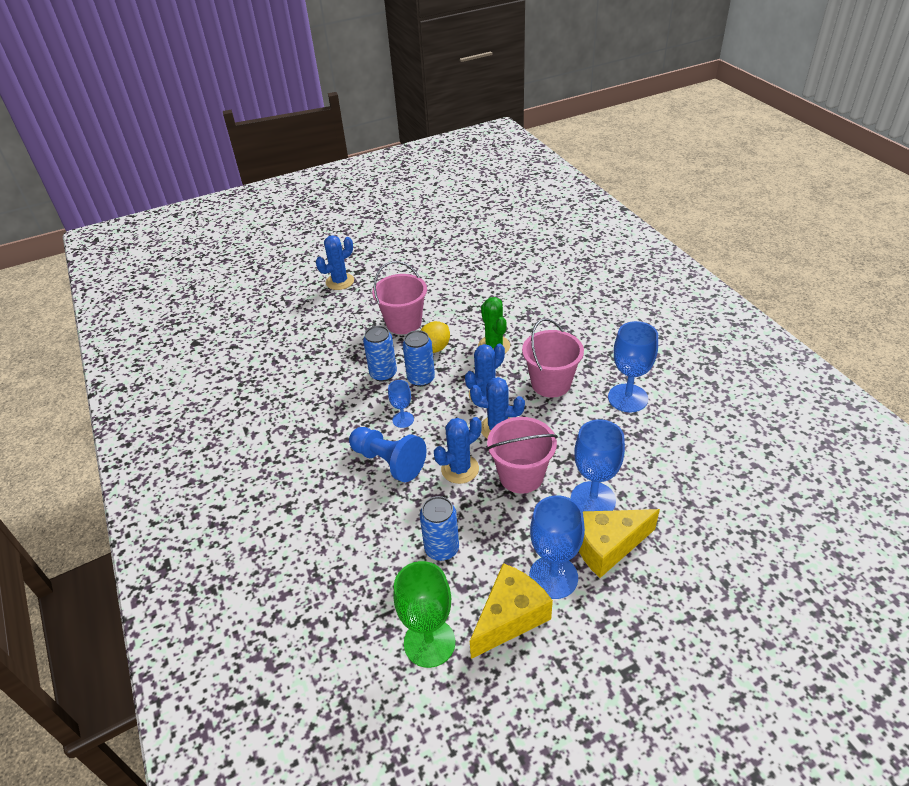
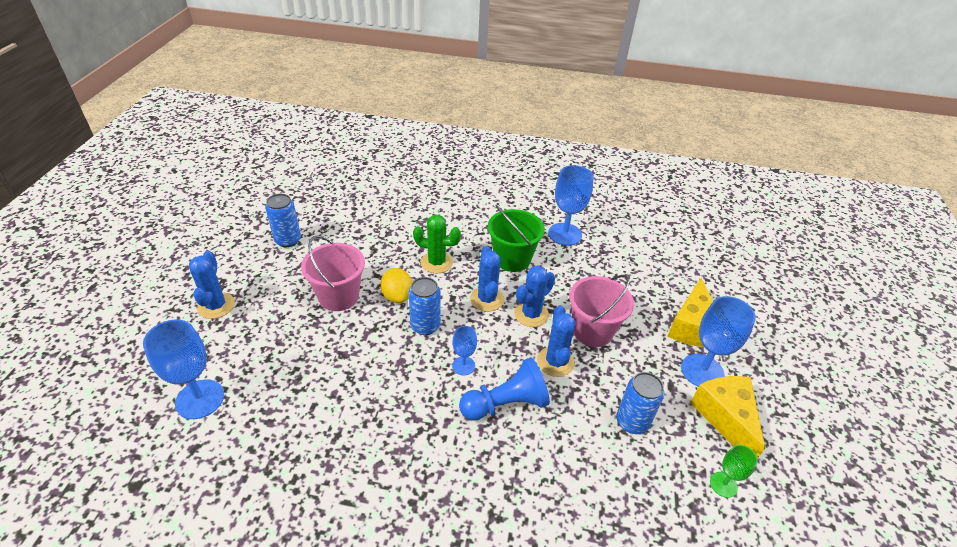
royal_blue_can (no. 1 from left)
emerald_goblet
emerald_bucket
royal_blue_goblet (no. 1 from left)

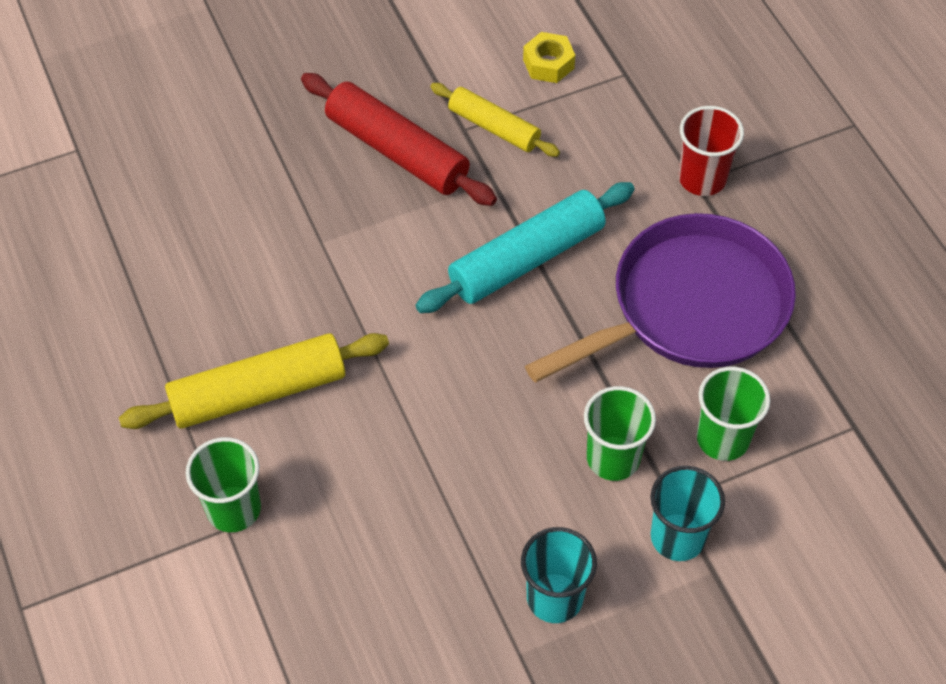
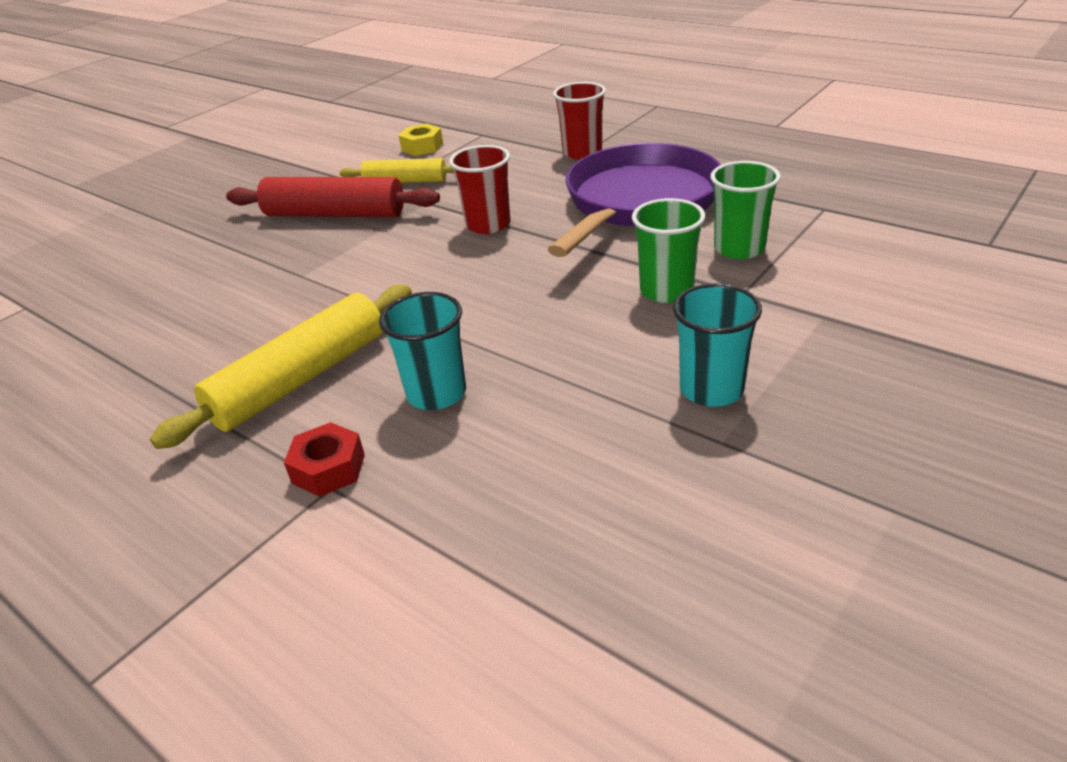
crimson_nut
crimson_cup (no. 1 from left)
teal_cup (no. 1 from left)

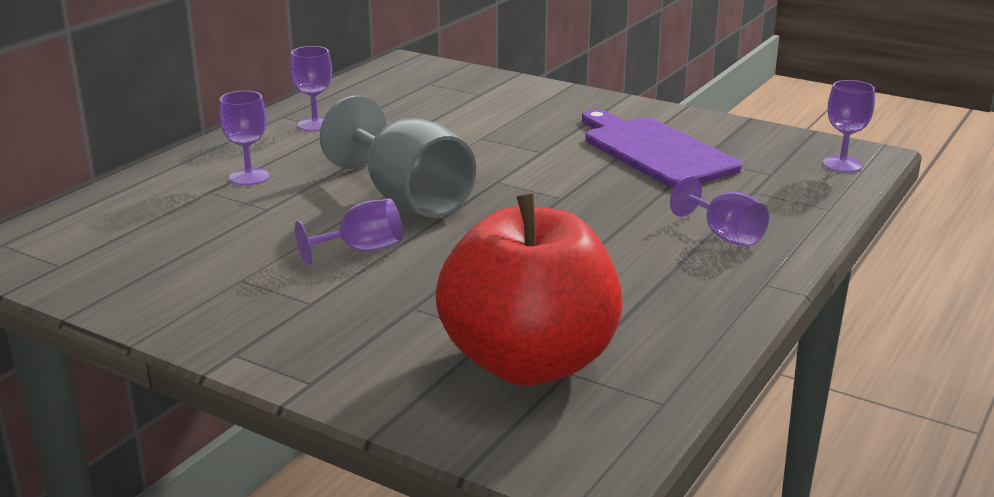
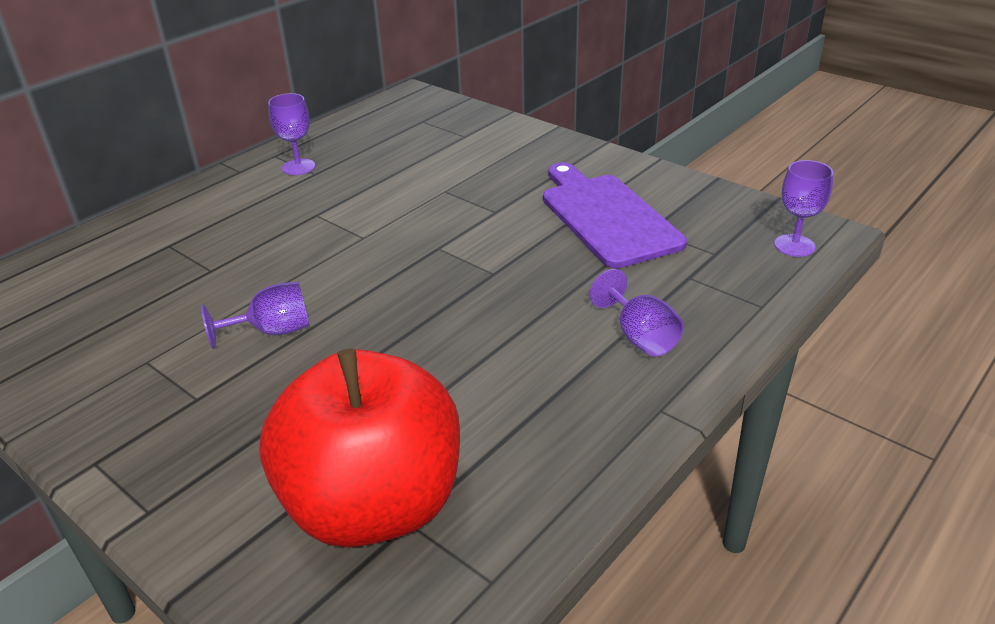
royal_purple_goblet (no. 1 from left in the first image)
ash-grey_goblet

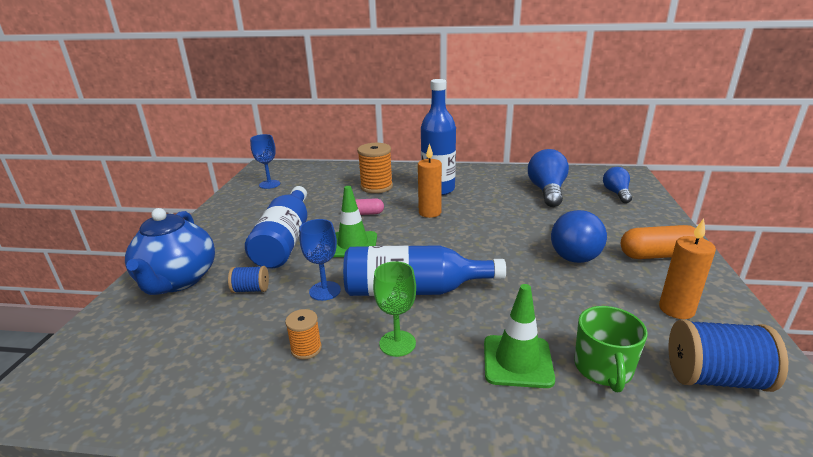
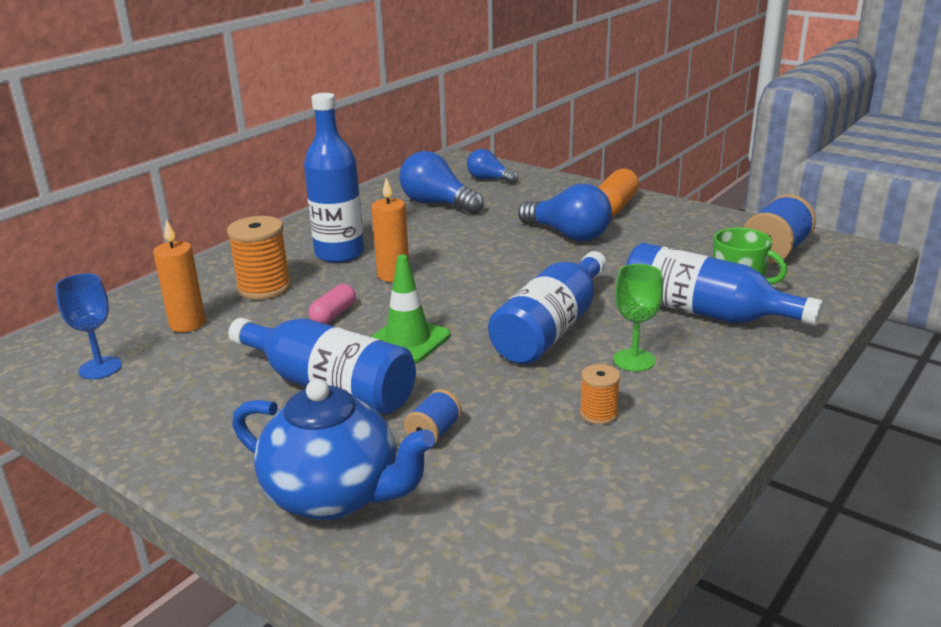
royal_blue_goblet (no. 2 from left in the first image)
royal_blue_bottle (no. 4 from left)
orange-coloured_pillar_candle (no. 1 from left)

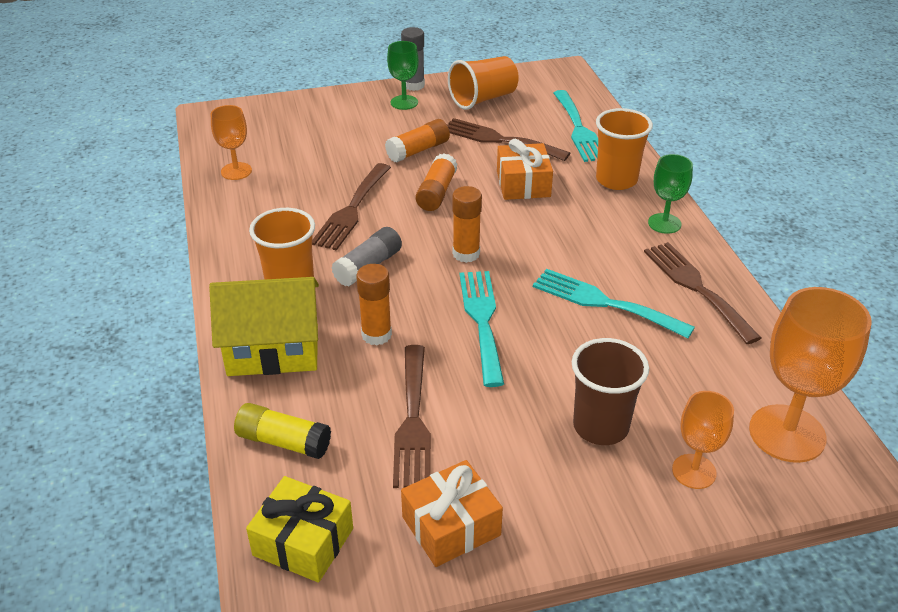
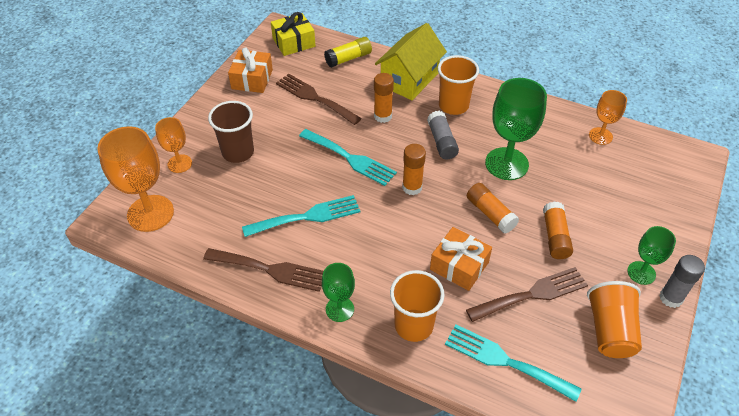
emerald_goblet (no. 2 from left)

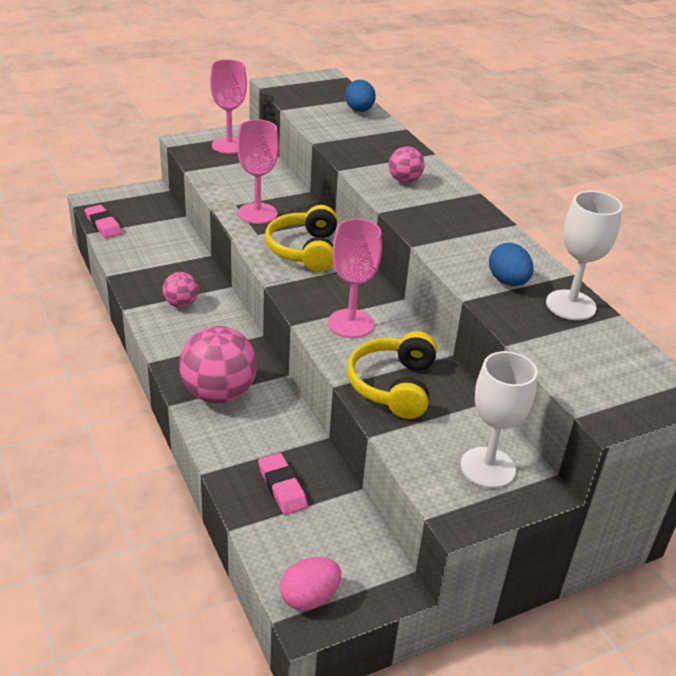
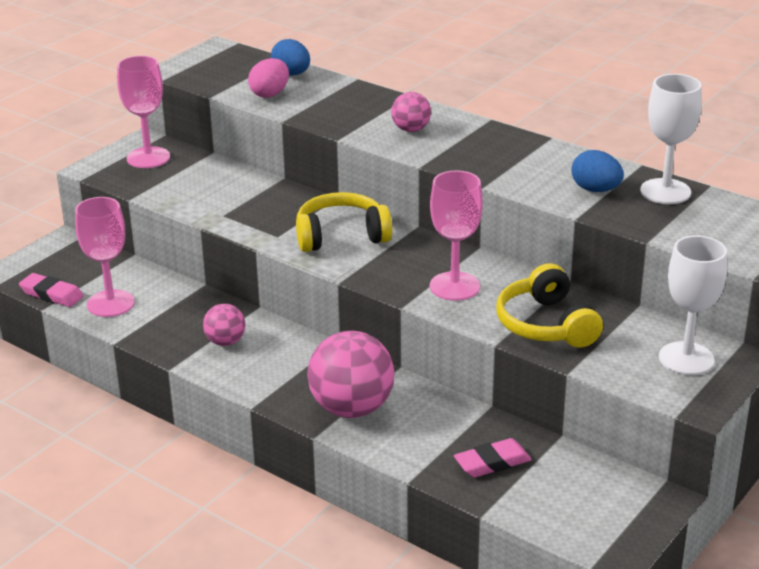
rosy_goblet (no. 1 from left)
rosy_eraser (no. 2 from left)
yellow_headset (no. 1 from left)
rosy_egg

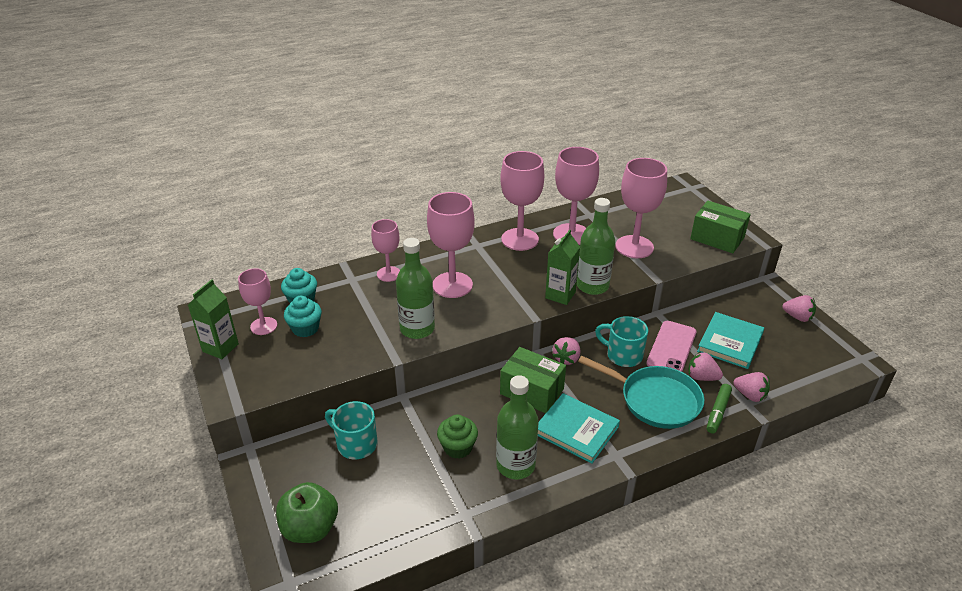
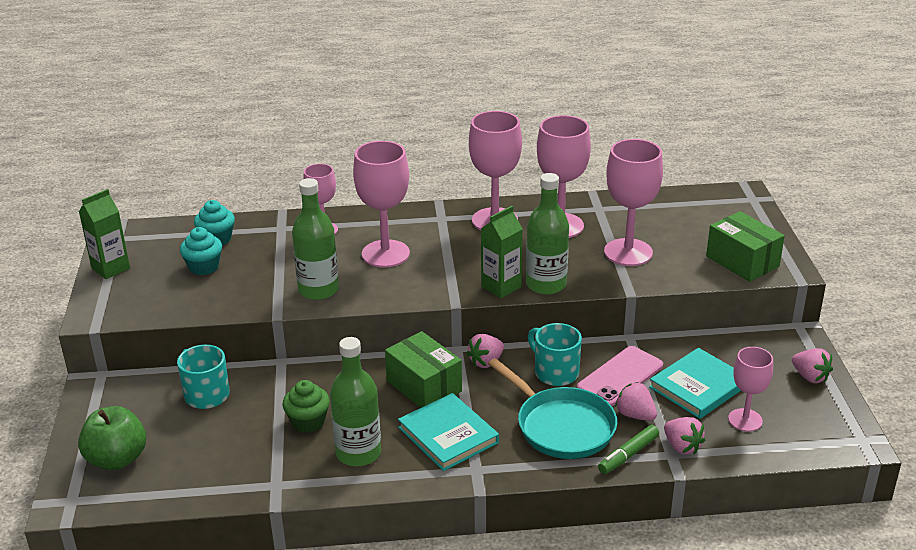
rosy_goblet (no. 6 from left)

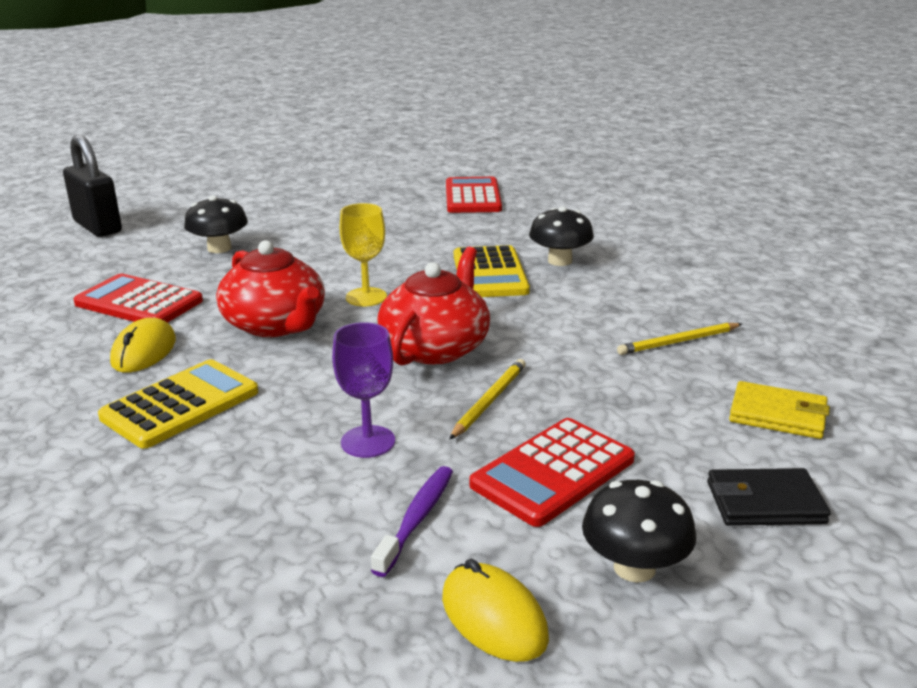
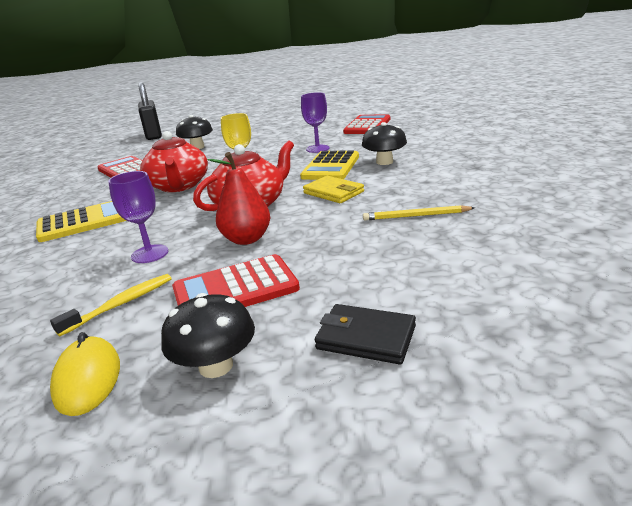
yellow_PC_mouse (no. 1 from left in the first image)
yellow_tooth_brush
crimson_pear_fruit
yellow_billfold
royal_purple_goblet (no. 2 from left)

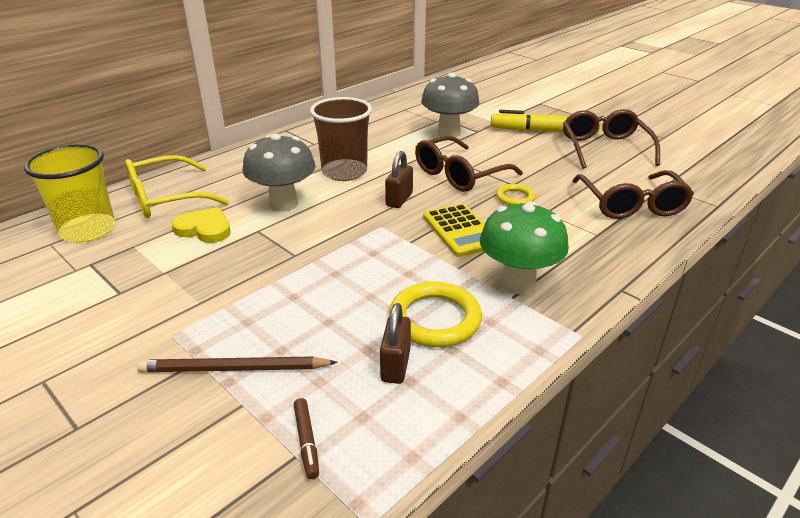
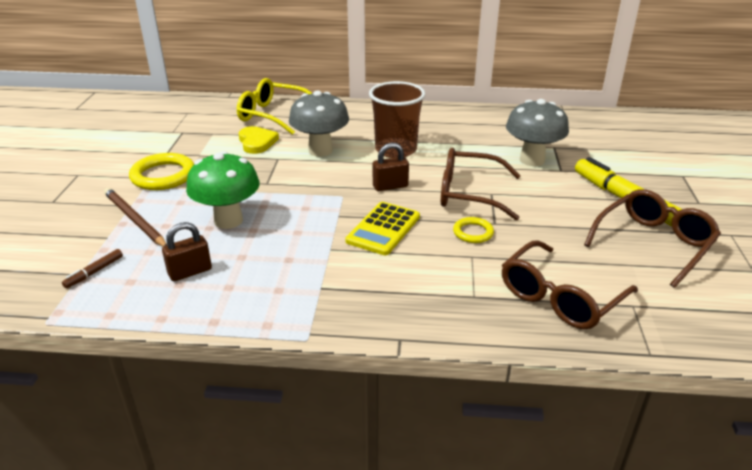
yellow_cup
yellow_hoop (no. 1 from left)
emerald_mushroom

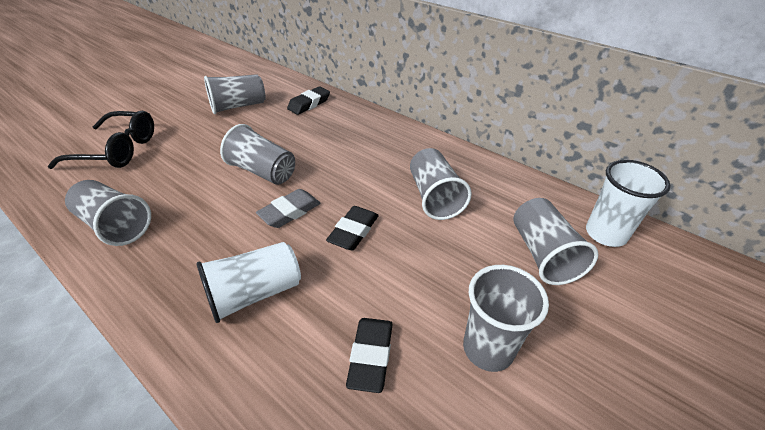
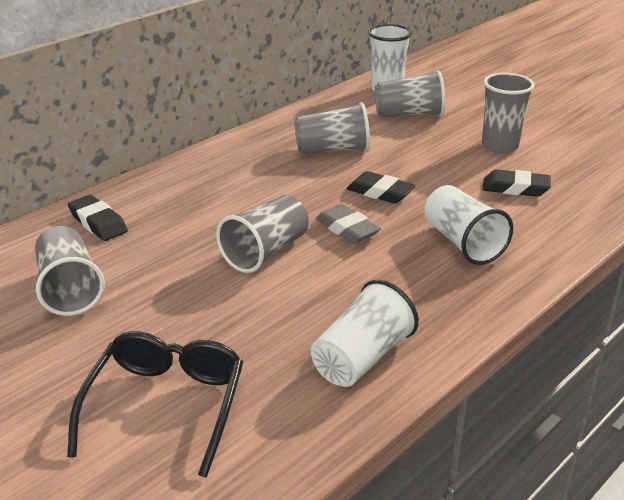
pure_white_cup (no. 1 from left)

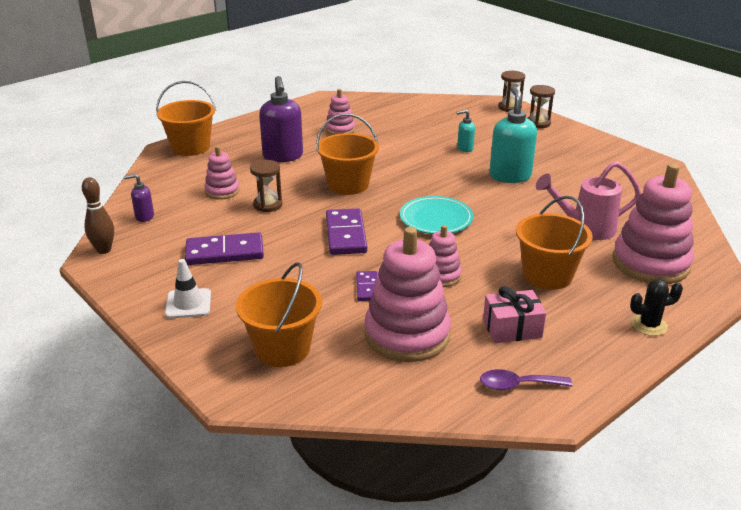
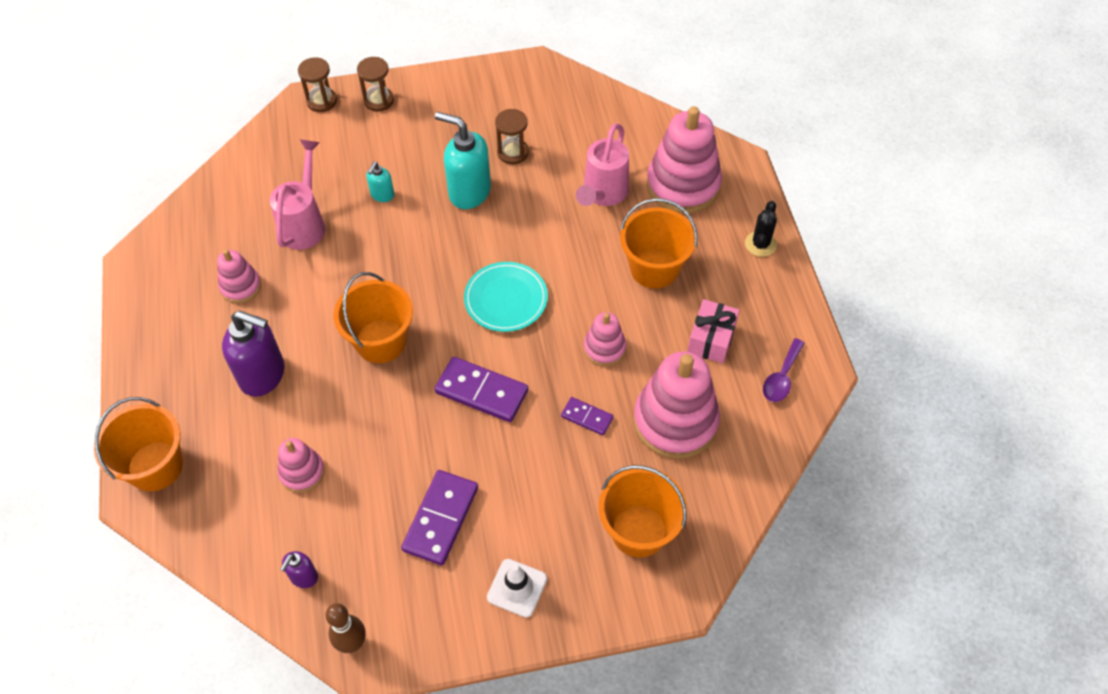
dark_brown_hourglass (no. 3 from left)
rosy_sprinkling_can (no. 1 from left)

